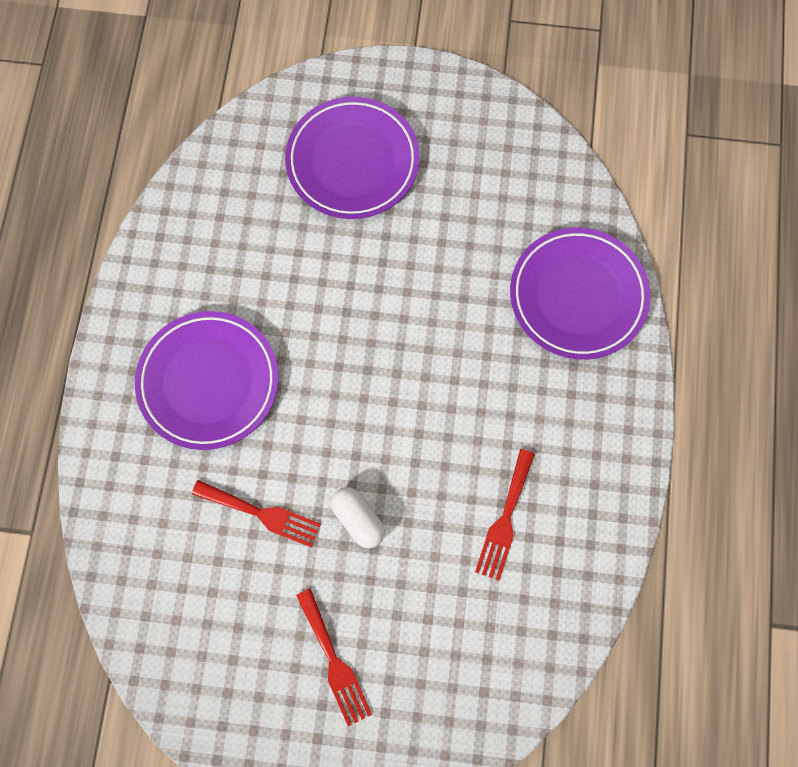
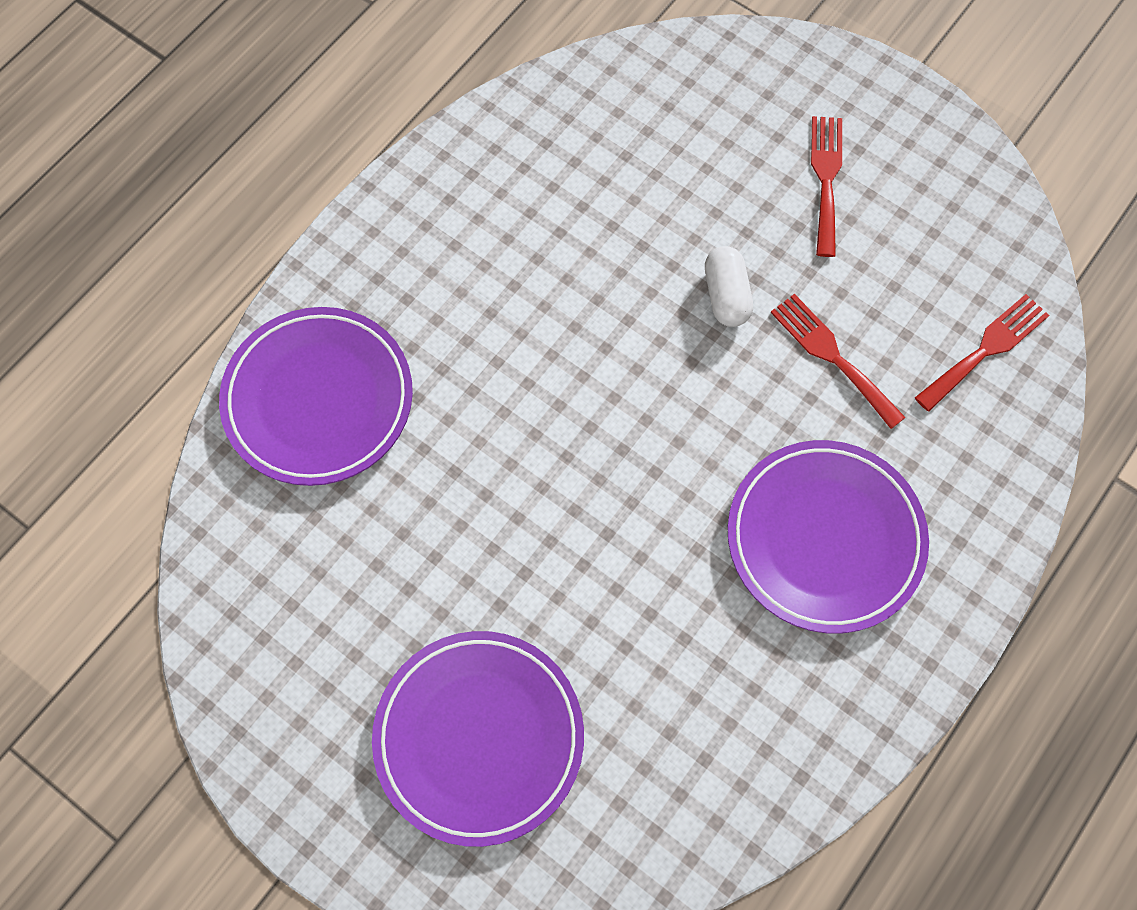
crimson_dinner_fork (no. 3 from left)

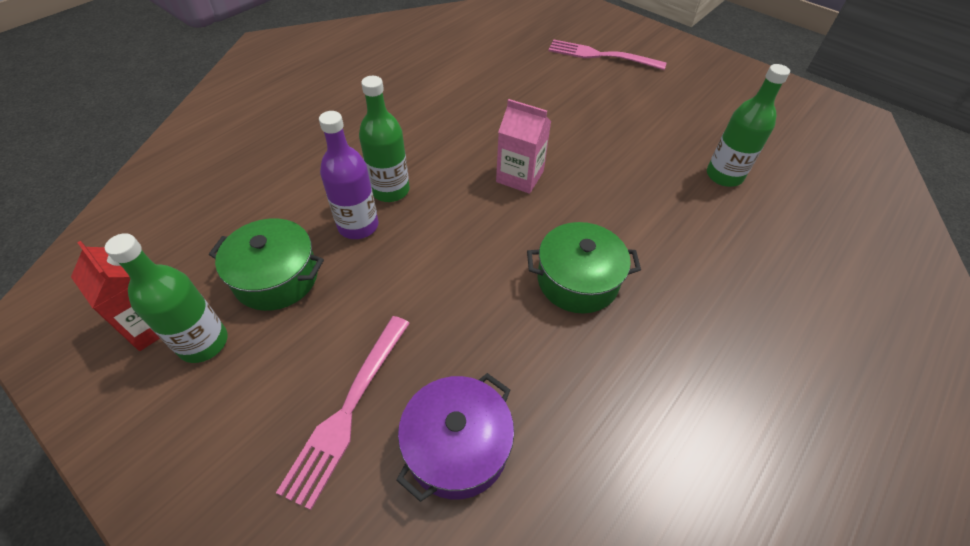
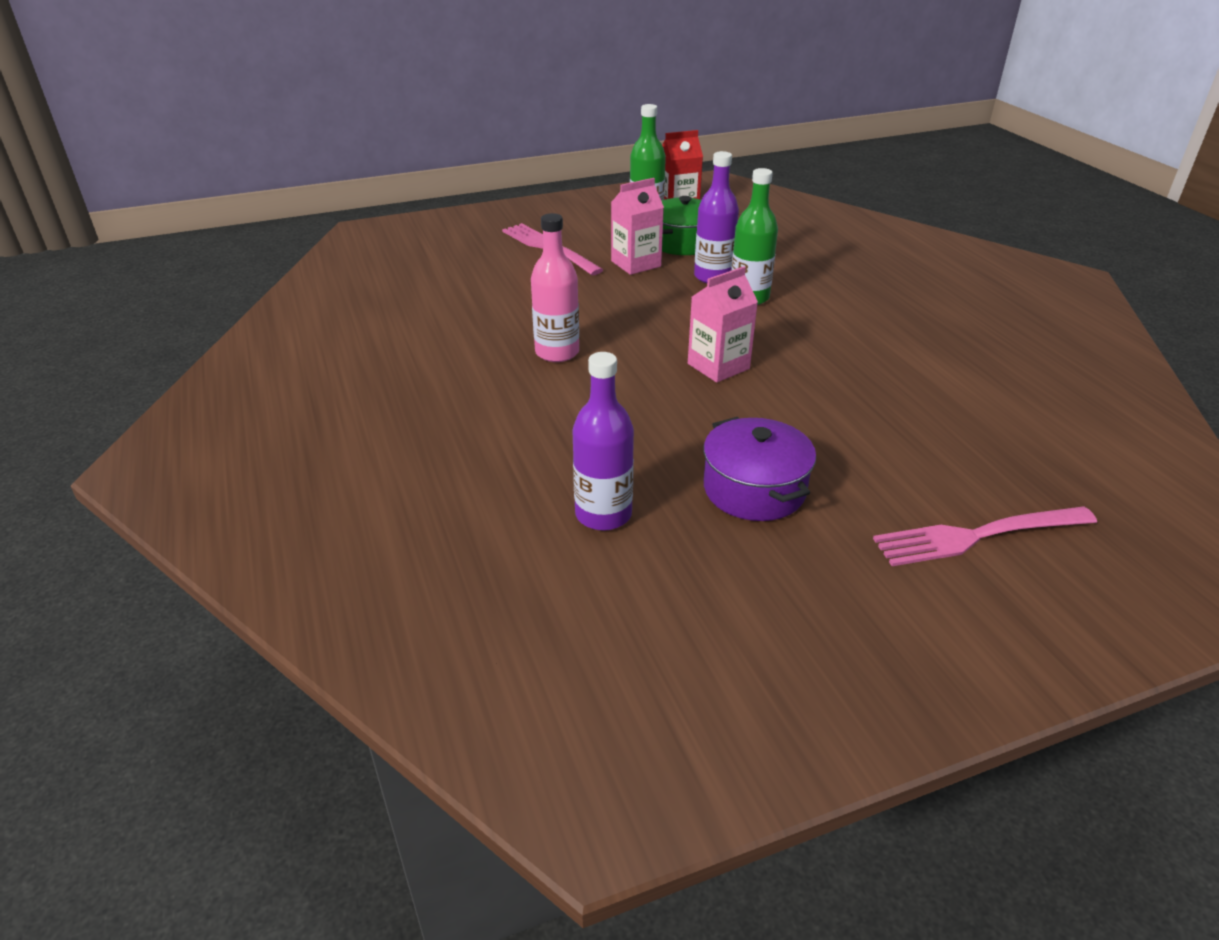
royal_purple_cooking_pot
rosy_bottle
rosy_dinner_fork (no. 2 from left)
royal_purple_bottle (no. 1 from left)
rosy_milk_carton (no. 1 from left)

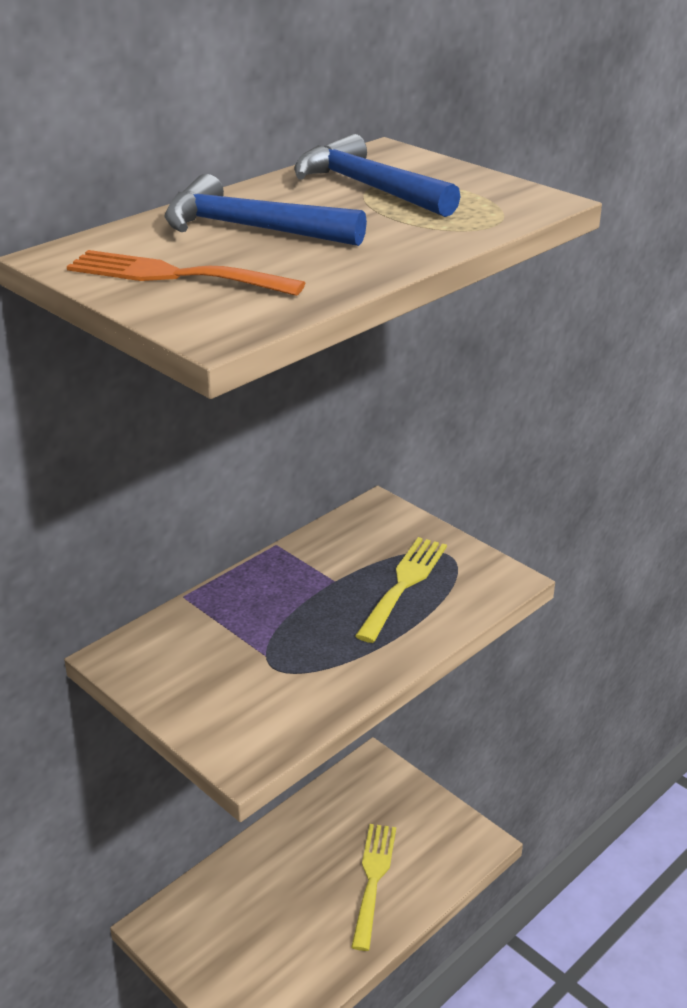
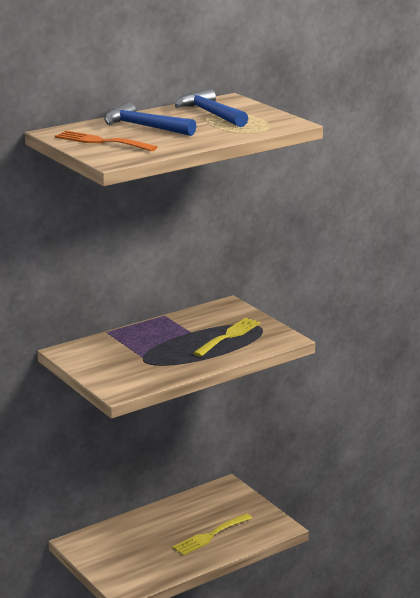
yellow_dinner_fork (no. 1 from left)

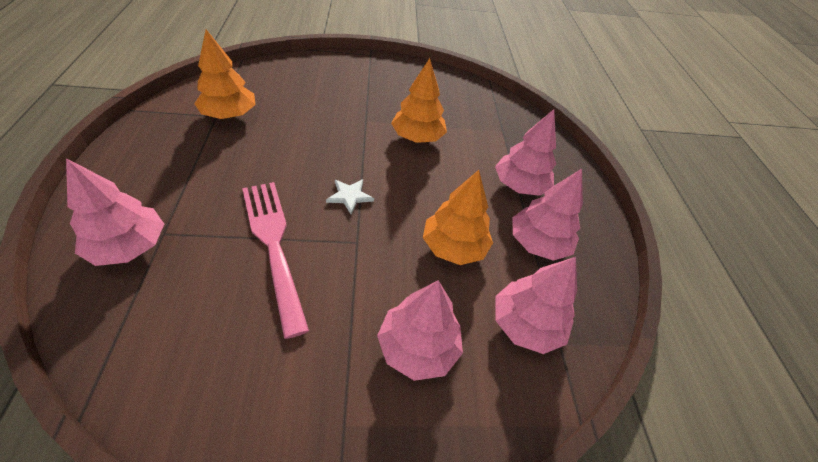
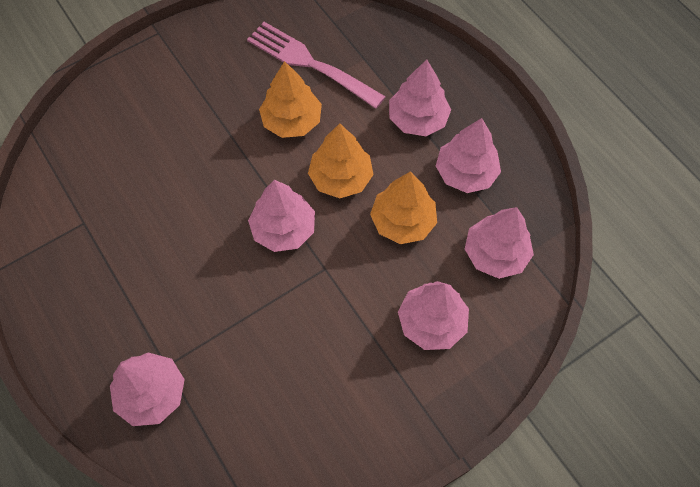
orange-coloured_toy_tree (no. 2 from left)
rosy_dinner_fork
rosy_toy_tree (no. 2 from left)

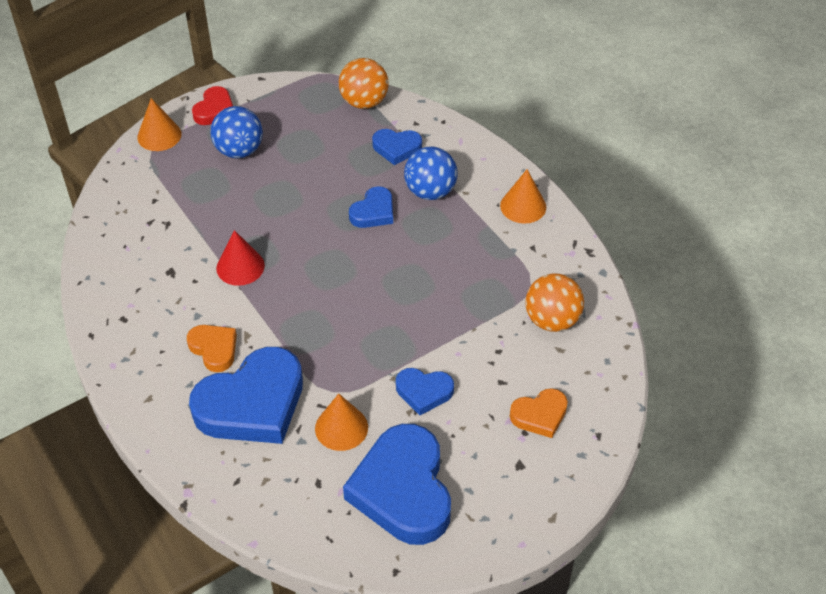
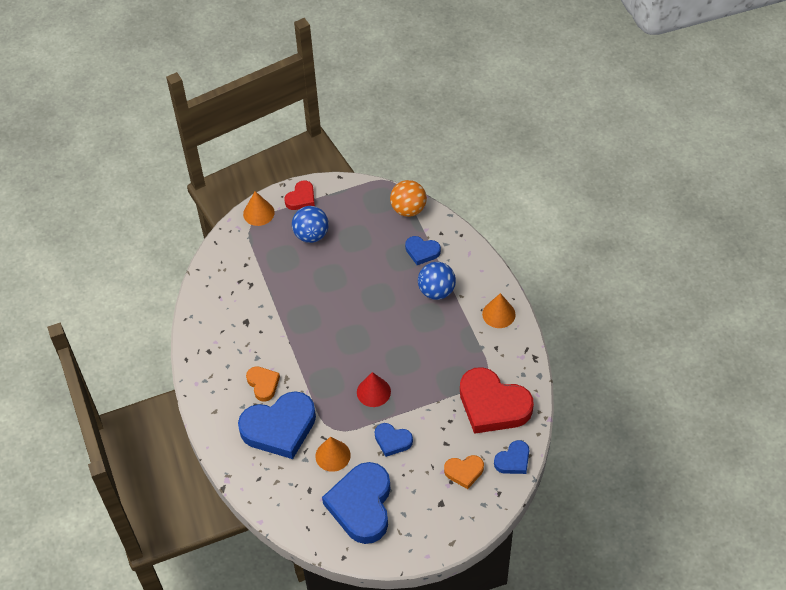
crimson_solid_cone
royal_blue_love_heart (no. 5 from left)
crimson_love_heart (no. 2 from left)

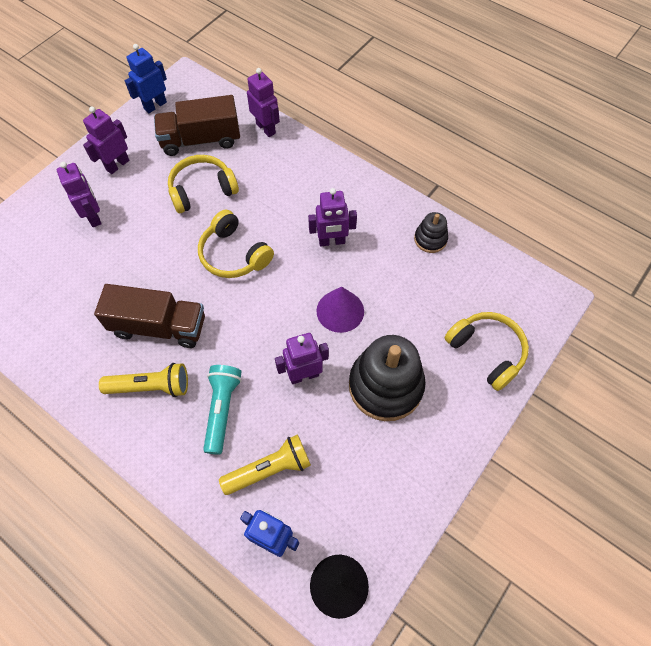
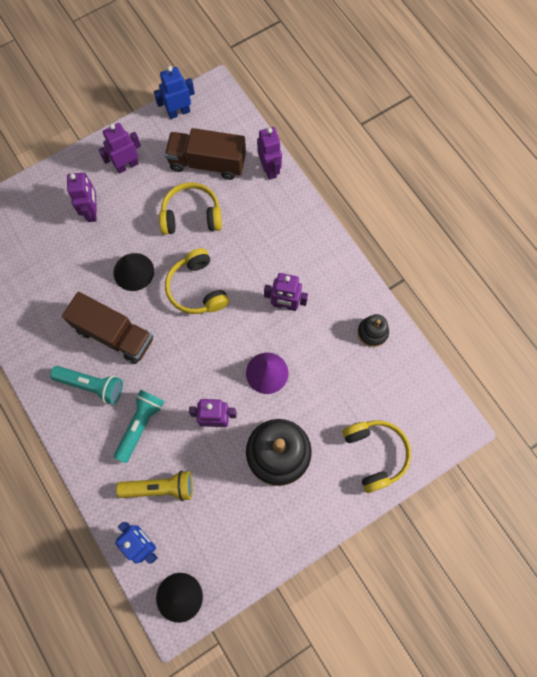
teal_torch (no. 1 from left)
ebony_solid_cone (no. 1 from left)

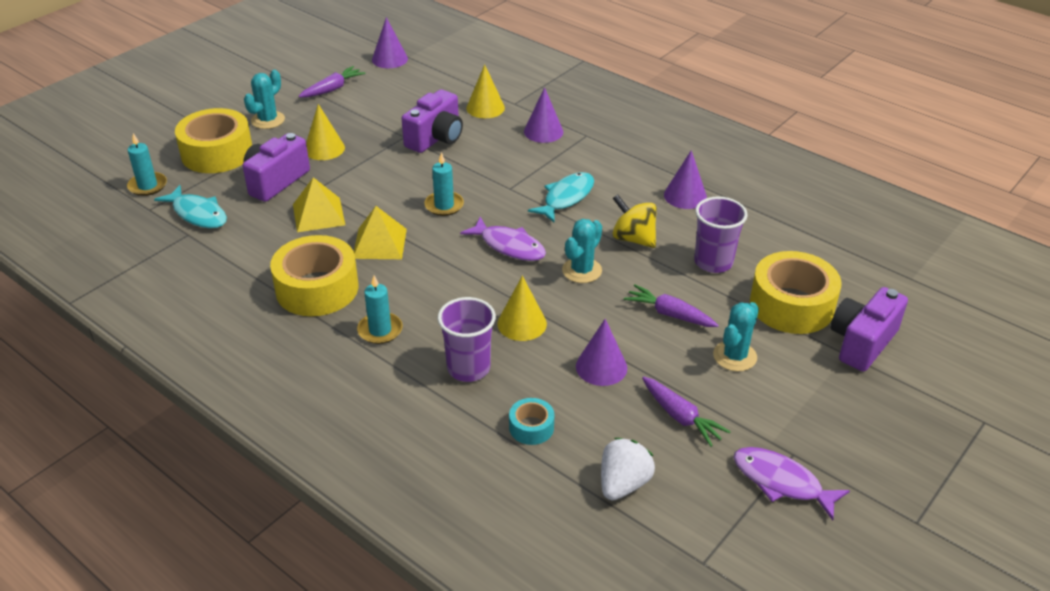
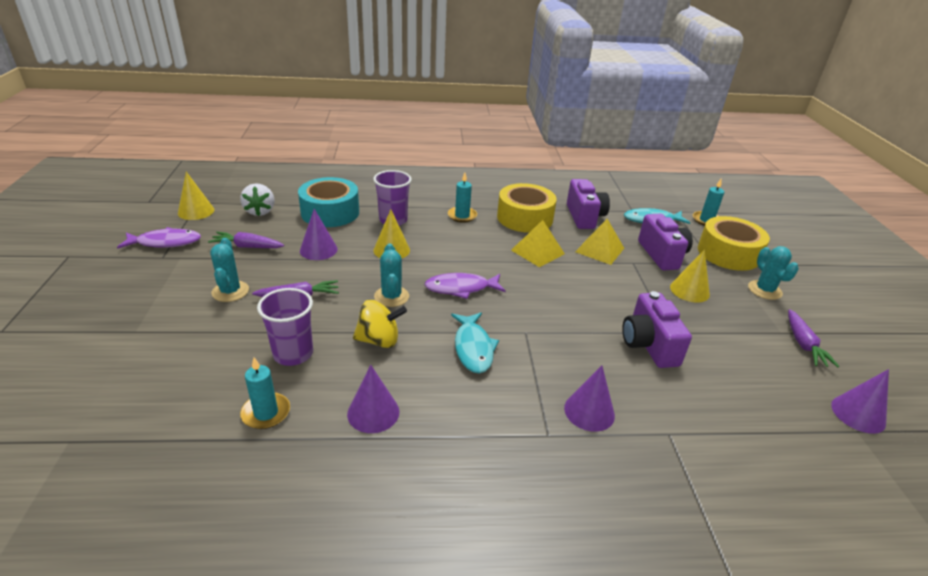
teal_pillar_candle (no. 1 from left)
yellow_solid_cone (no. 1 from left)
teal_roll_of_tape
yellow_roll_of_tape (no. 3 from left in the first image)
royal_purple_compact_camera (no. 1 from left)

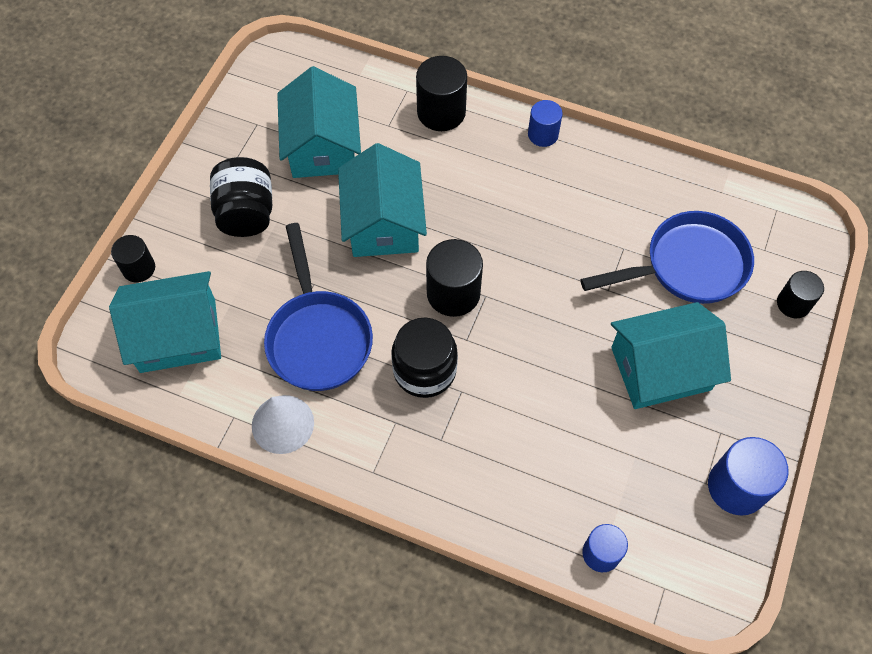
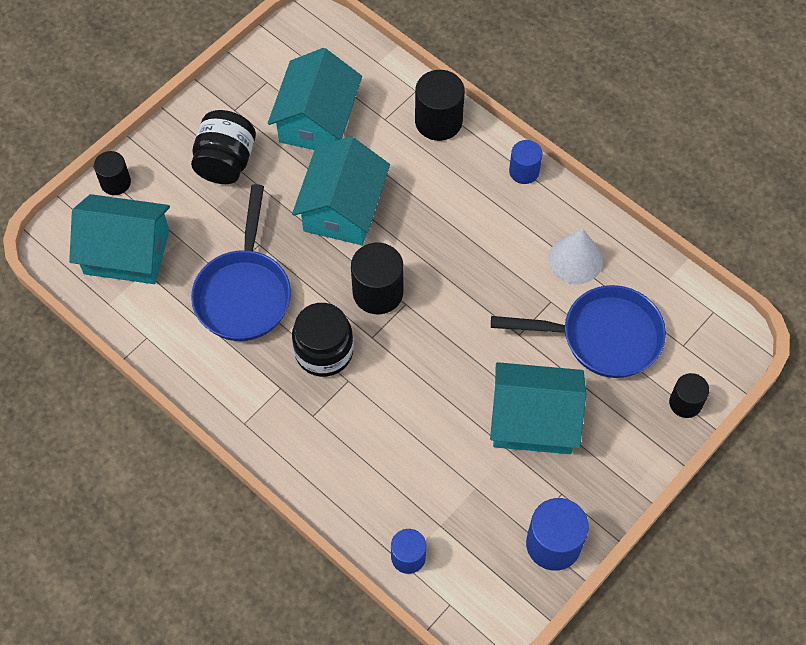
pure_white_solid_cone

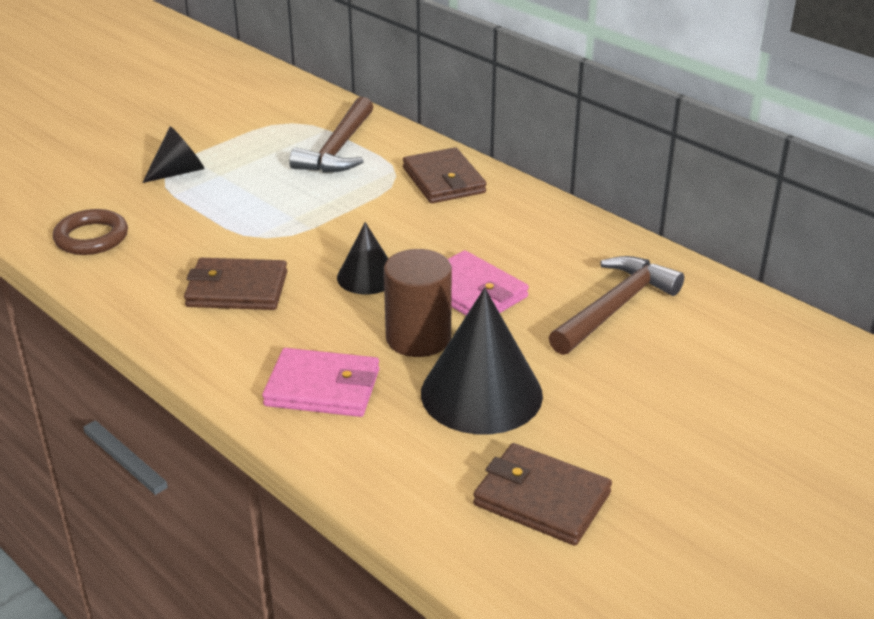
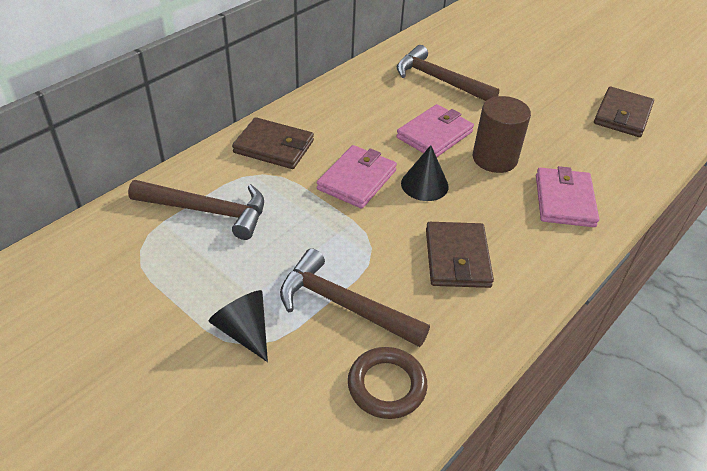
dark_brown_billfold (no. 1 from left)
ebony_solid_cone (no. 3 from left in the first image)
dark_brown_carpenter's_hammer (no. 2 from left)
rosy_billfold (no. 1 from left)

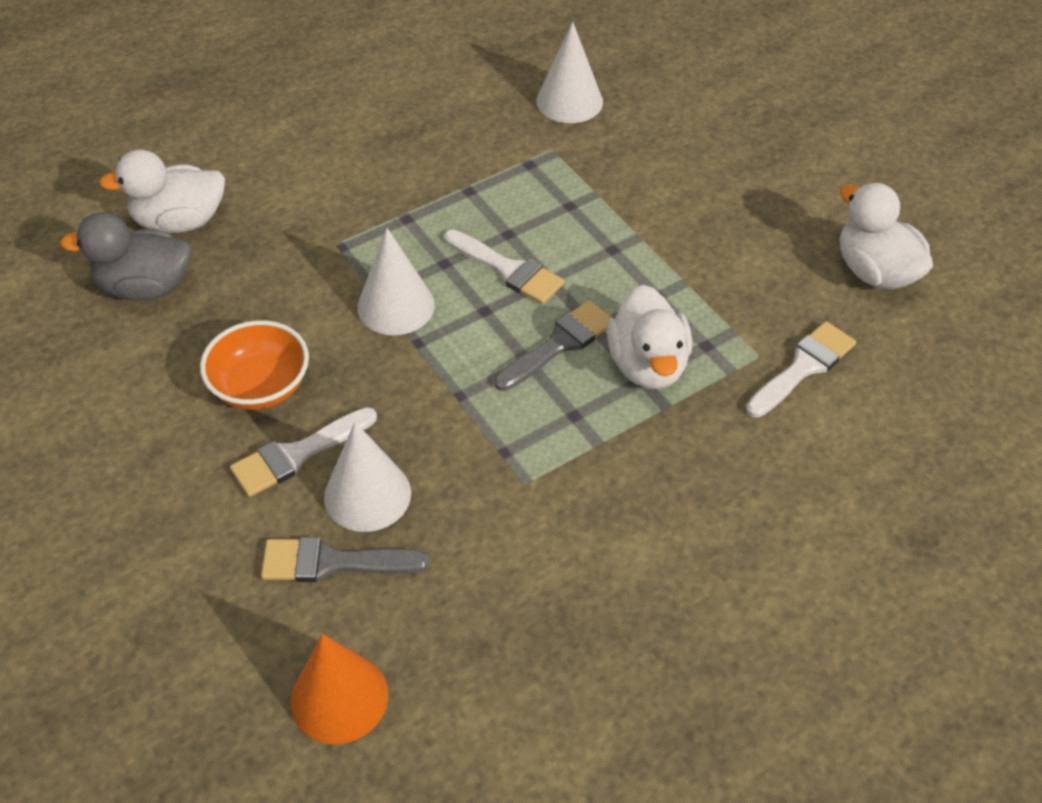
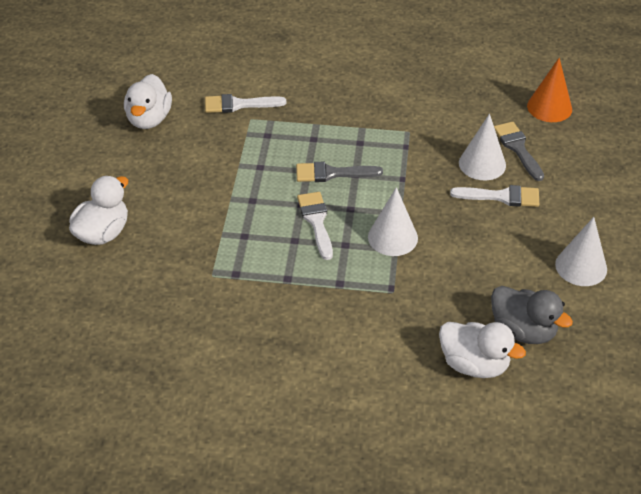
orange-coloured_deep_dish
ash-grey_paint_brush (no. 2 from left)
pure_white_solid_cone (no. 3 from left)
pure_white_rubber_duck (no. 1 from left)

